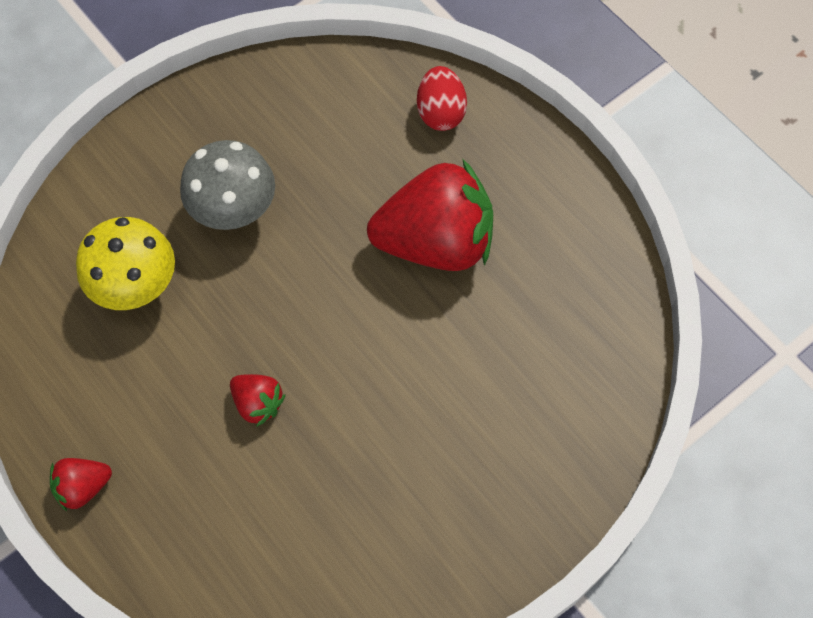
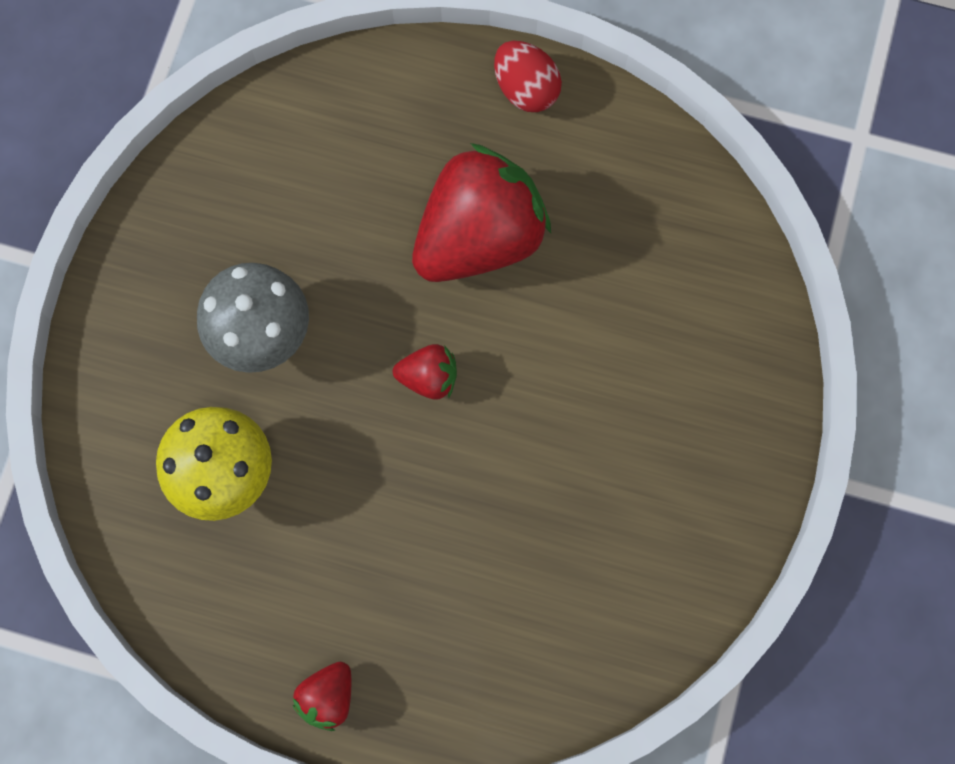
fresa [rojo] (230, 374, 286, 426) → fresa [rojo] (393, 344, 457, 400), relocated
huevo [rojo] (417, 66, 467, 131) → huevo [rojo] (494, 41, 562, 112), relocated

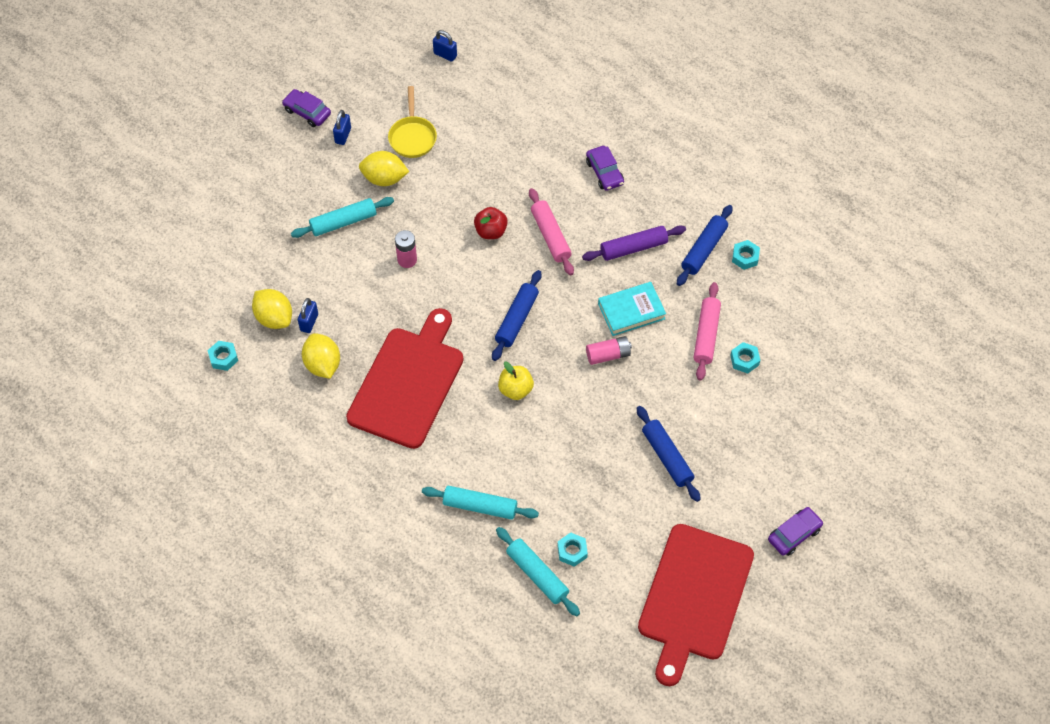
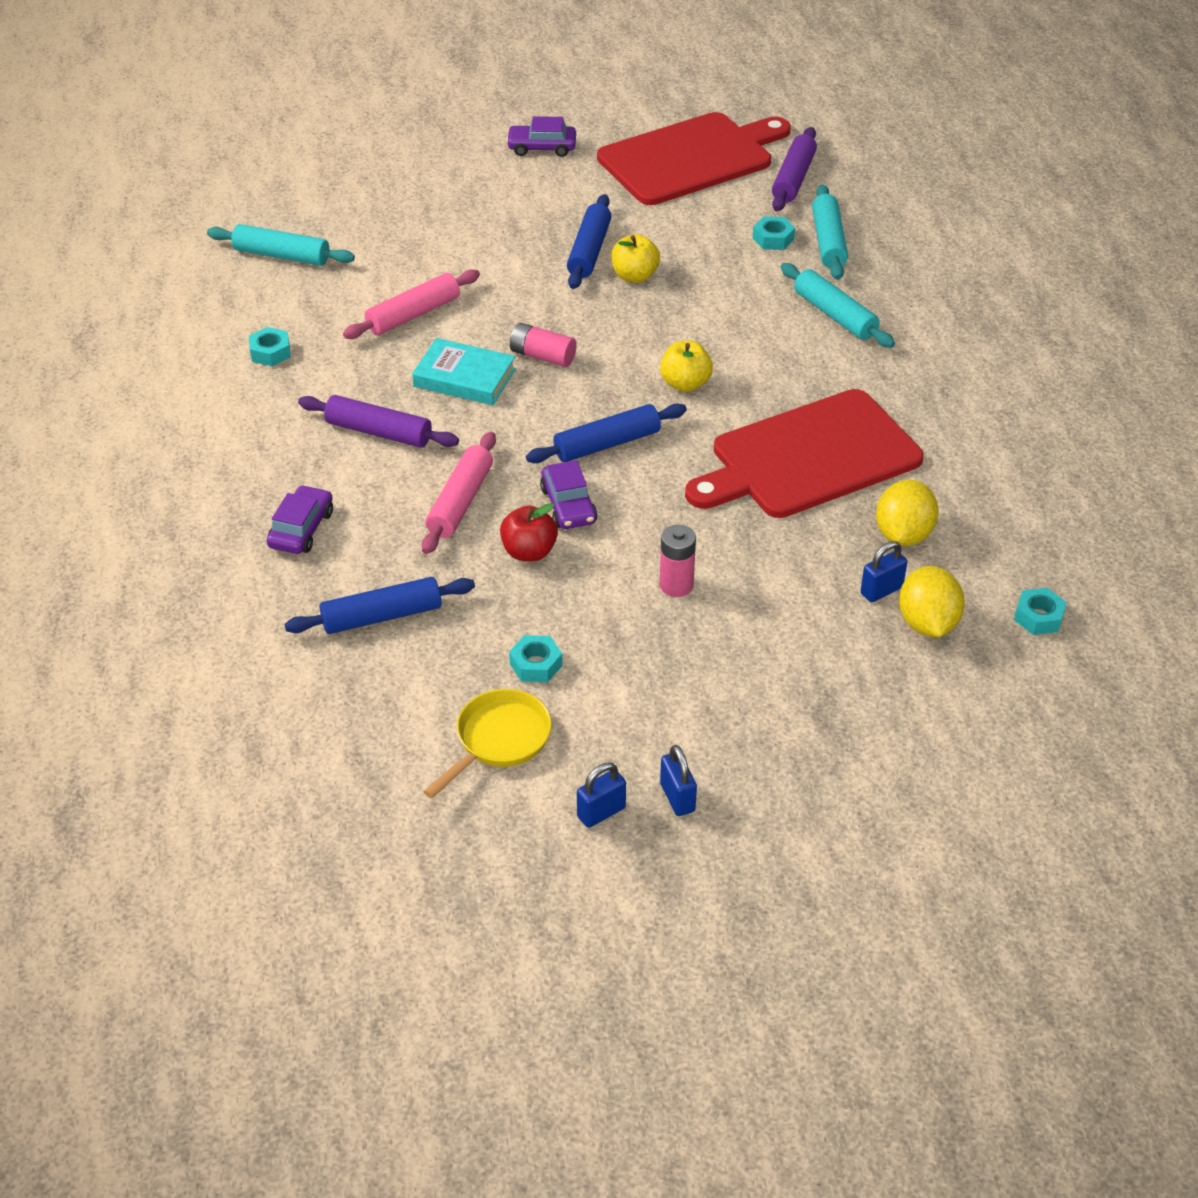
coche [morado] (282, 89, 331, 127) → coche [morado] (540, 460, 598, 529), relocated
rodillo [turquesa] (291, 197, 394, 238) → rodillo [turquesa] (207, 224, 355, 266), relocated
limón [amarillo] (359, 151, 409, 186) → -
candado [azul] (433, 30, 457, 62) → candado [azul] (660, 745, 697, 816), relocated
rodillo [azul] (677, 205, 733, 286) → rodillo [azul] (284, 577, 475, 634), relocated
tuerca [turquesa] (730, 342, 760, 374) → tuerca [turquesa] (509, 635, 563, 682), relocated
- → manzana [amarillo] (611, 234, 660, 283)
- → rodillo [morado] (772, 127, 817, 211)

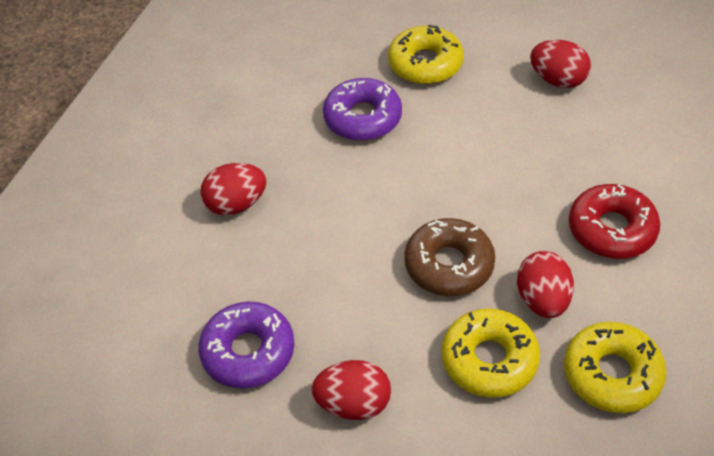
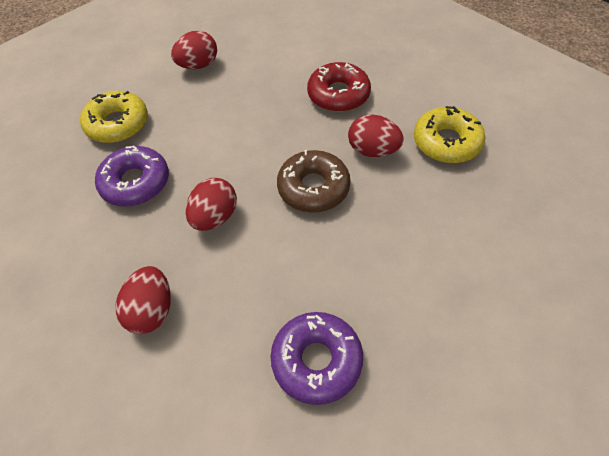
huevo [rojo] (311, 360, 391, 420) → huevo [rojo] (186, 178, 237, 231), relocated
rosquilla [amarillo] (441, 308, 540, 398) → -

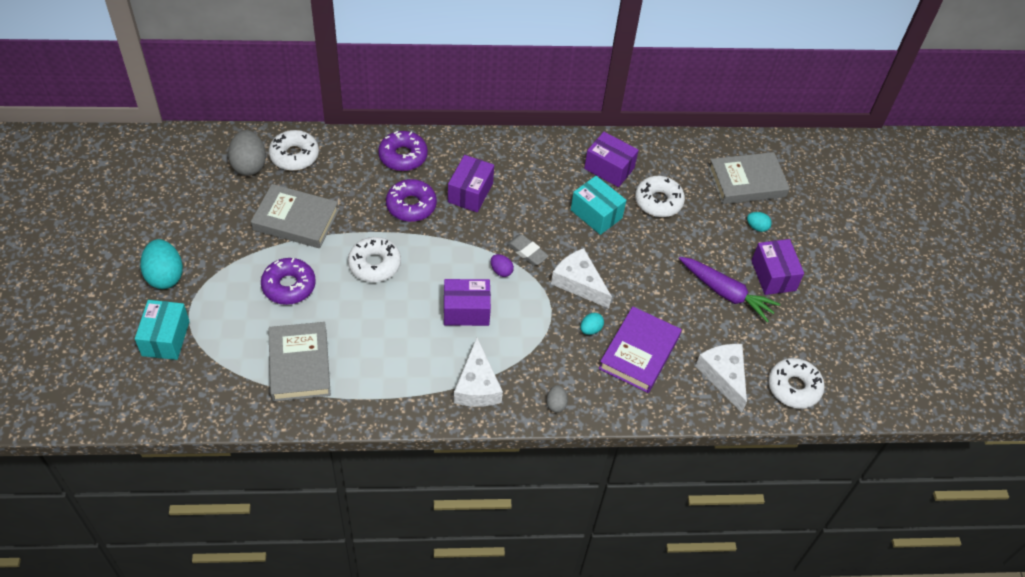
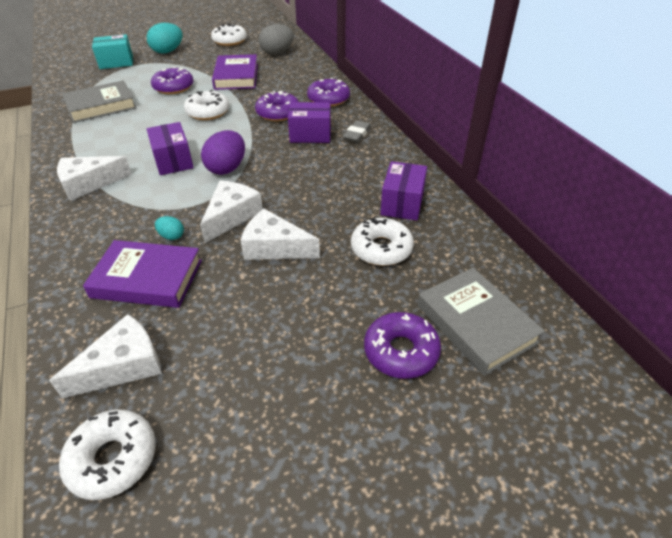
libro [gris] (251, 184, 339, 248) → libro [morado] (212, 54, 258, 90)
rosquilla [blanco] (269, 130, 319, 171) → rosquilla [blanco] (211, 24, 247, 46), relocated
huevo [morado] (491, 254, 514, 277) → huevo [morado] (201, 130, 245, 175), x1.97
goma de borrar [gris] (507, 234, 549, 266) → goma de borrar [gris] (343, 120, 371, 143), relocated
huevo [gris] (547, 385, 568, 413) → -
caja [turquesa] (571, 176, 626, 235) → -
zanahoria [morado] (679, 257, 780, 322) → -
huevo [turquesa] (747, 212, 772, 232) → rosquilla [morado] (364, 312, 441, 379)
caja [morado] (751, 239, 804, 295) → -
- → queso [blanco] (241, 209, 320, 260)

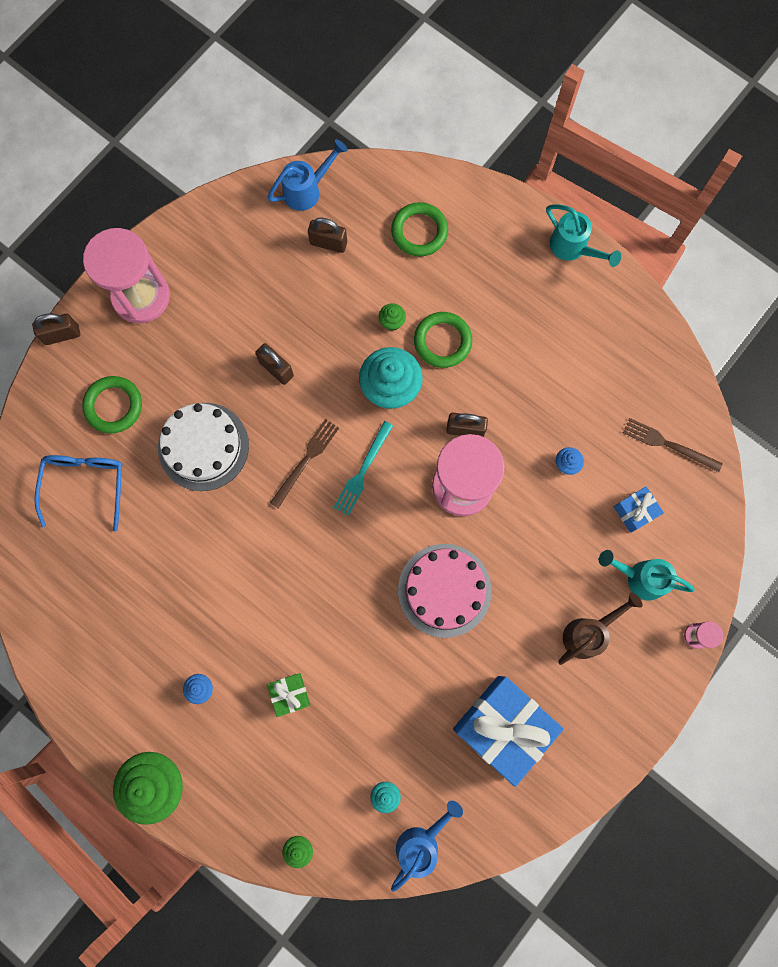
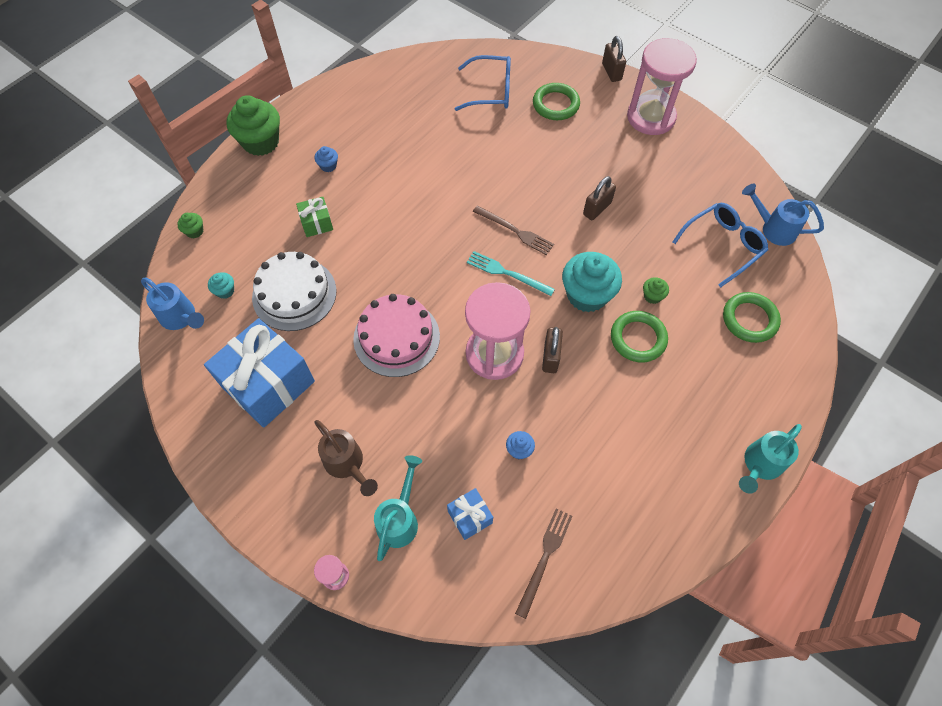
tarta [blanco] (158, 403, 249, 491) → tarta [blanco] (252, 252, 336, 331), relocated
regadera [azul] (267, 139, 348, 211) → regadera [azul] (742, 184, 824, 246), 150 degrees clockwise
candado [marrón] (308, 217, 347, 253) → gafas [azul] (673, 203, 768, 288)

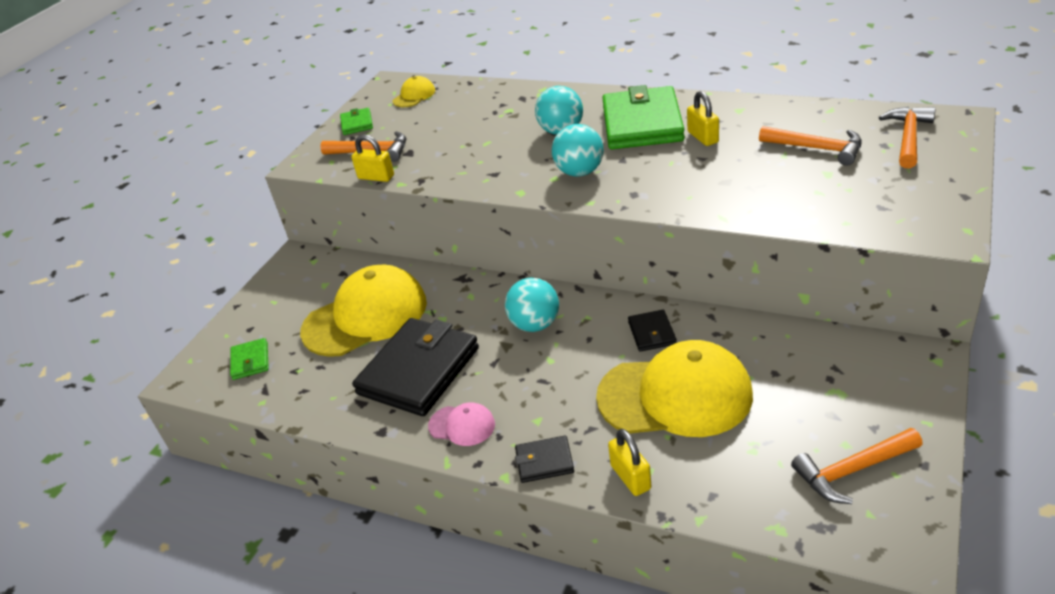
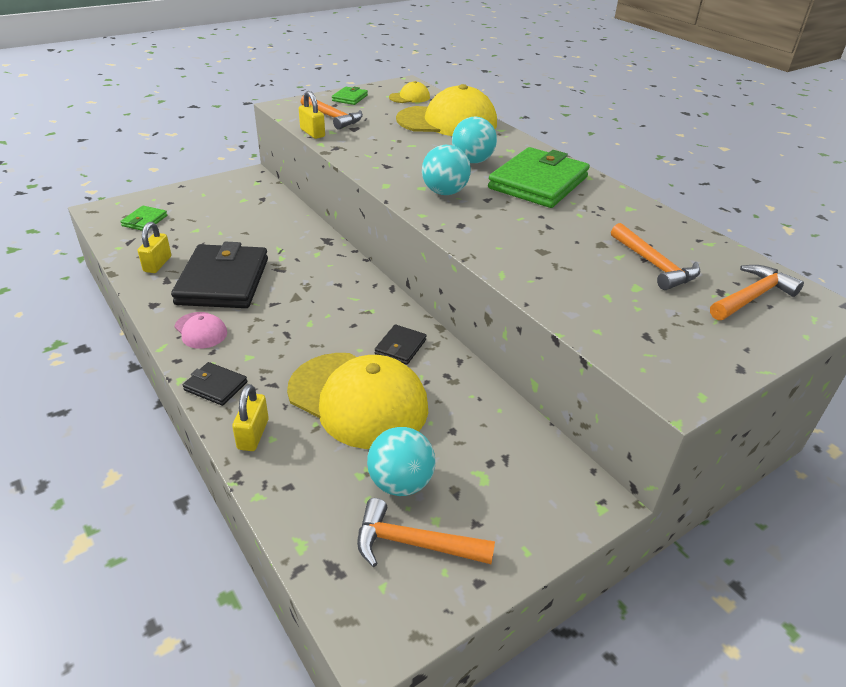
gorra [amarillo] (300, 265, 427, 357) → gorra [amarillo] (396, 84, 497, 136), relocated
cartera [negro] (352, 318, 479, 416) → cartera [negro] (171, 242, 268, 308), 60 degrees counterclockwise
pelota [turquesa] (505, 278, 559, 332) → pelota [turquesa] (367, 427, 436, 496), relocated
candado [amarillo] (687, 91, 719, 146) → candado [amarillo] (138, 222, 171, 273), relocated

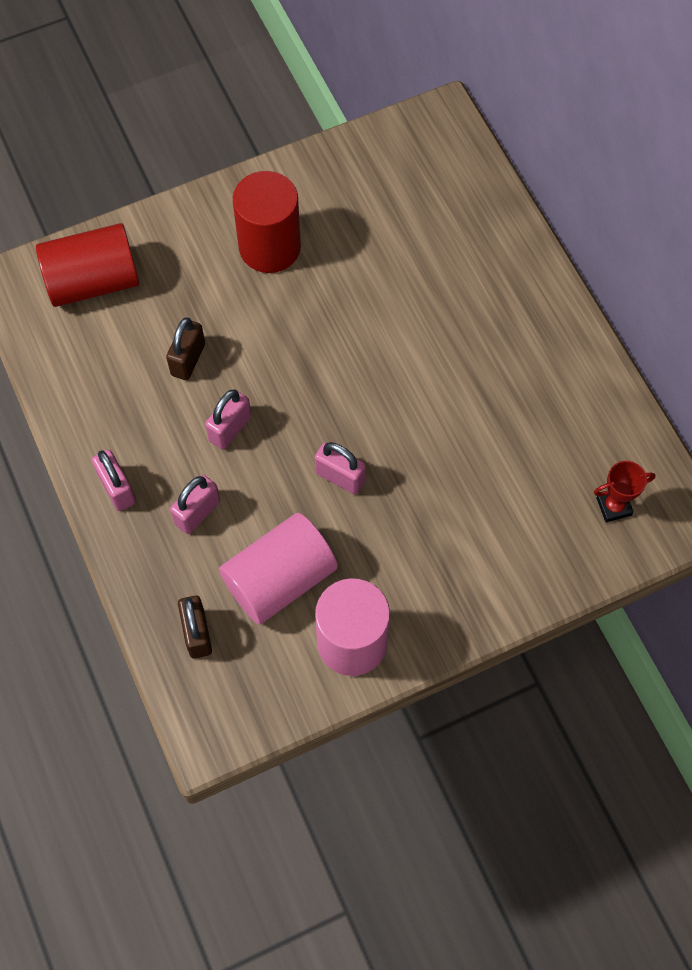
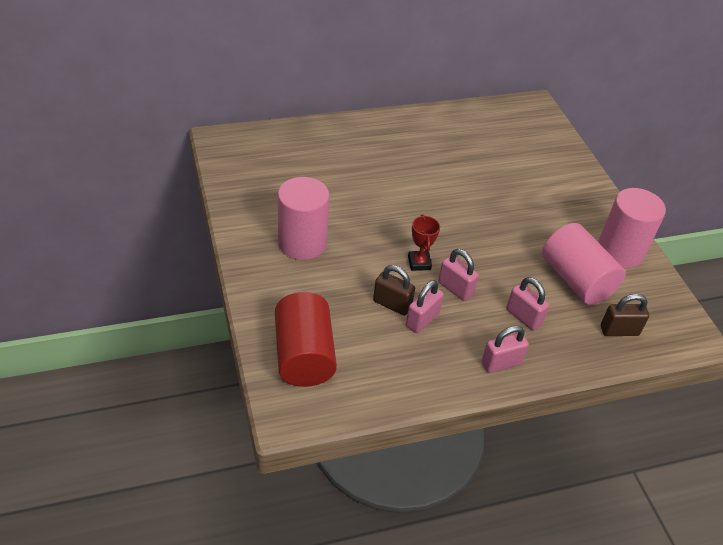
cilindro [rojo] (233, 171, 301, 273) → cilindro [rosa] (278, 177, 330, 260)
candado [rosa] (315, 442, 366, 494) → candado [rosa] (406, 280, 444, 333), relocated
trofeo [rojo] (594, 461, 655, 522) → trofeo [rojo] (408, 215, 440, 271), relocated

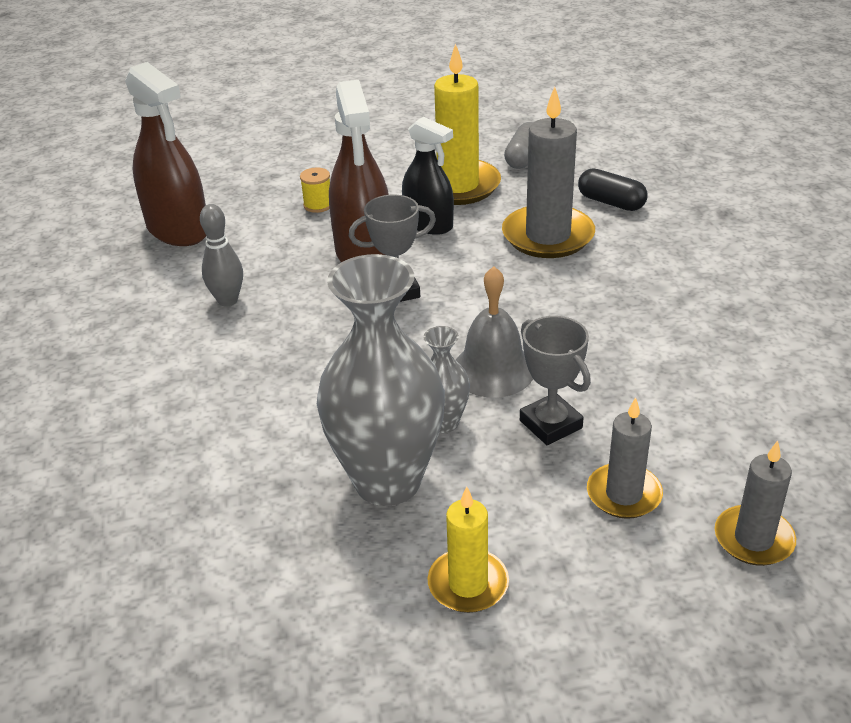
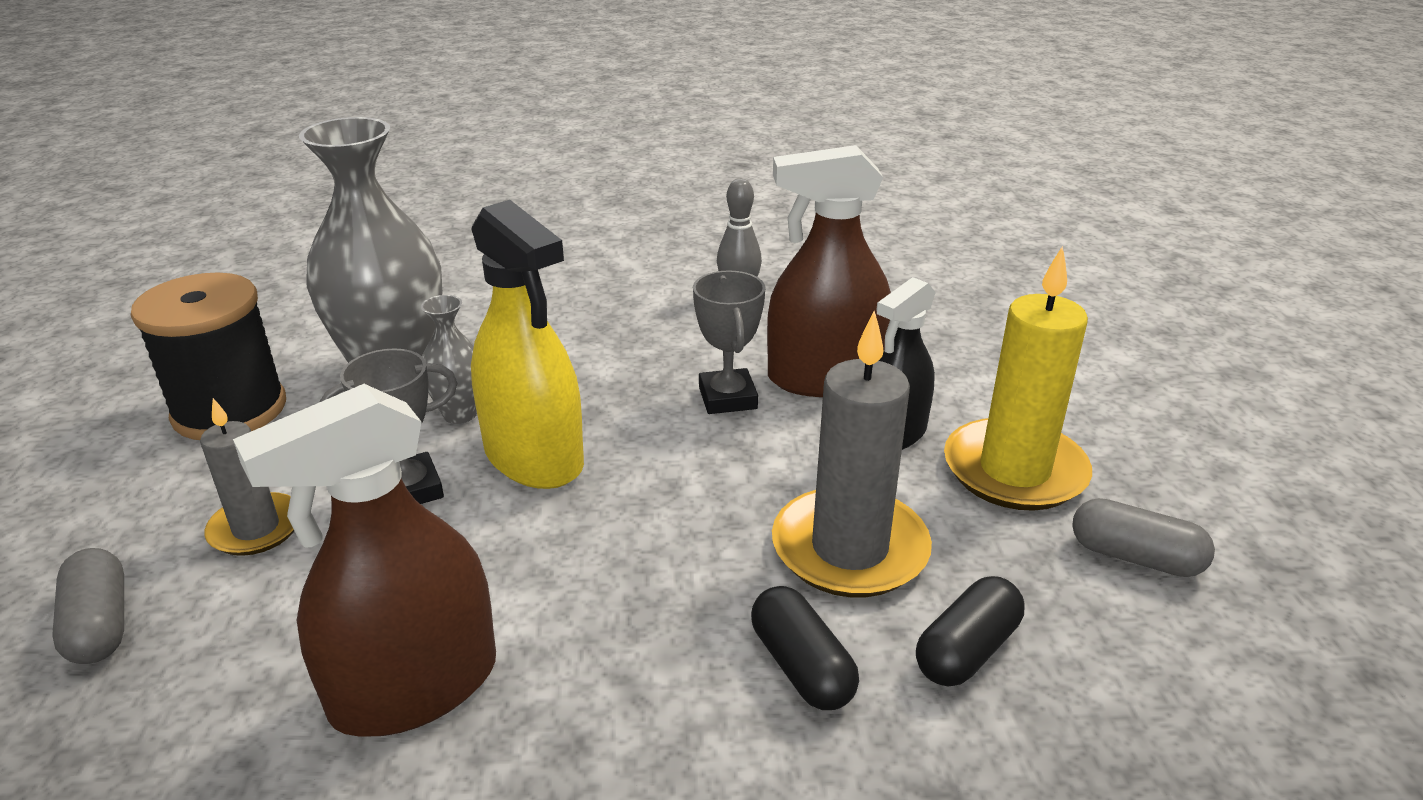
pulverizador [marrón] (125, 62, 206, 246) → pulverizador [marrón] (233, 384, 496, 737), relocated
carrete [amarillo] (300, 168, 330, 213) → -
vela [amarillo] (428, 486, 509, 613) → carrete [negro] (131, 272, 286, 440)
campana [gris] (456, 266, 533, 398) → pulverizador [amarillo] (471, 200, 584, 489)
vela [gris] (715, 440, 796, 566) → cápsula [gris] (52, 548, 124, 664)
- → cápsula [negro] (751, 586, 859, 710)

